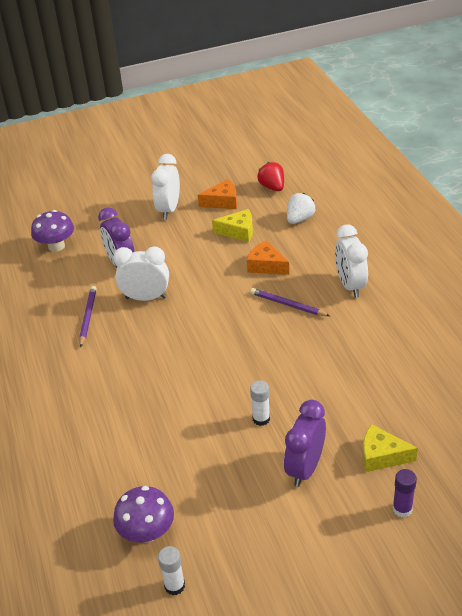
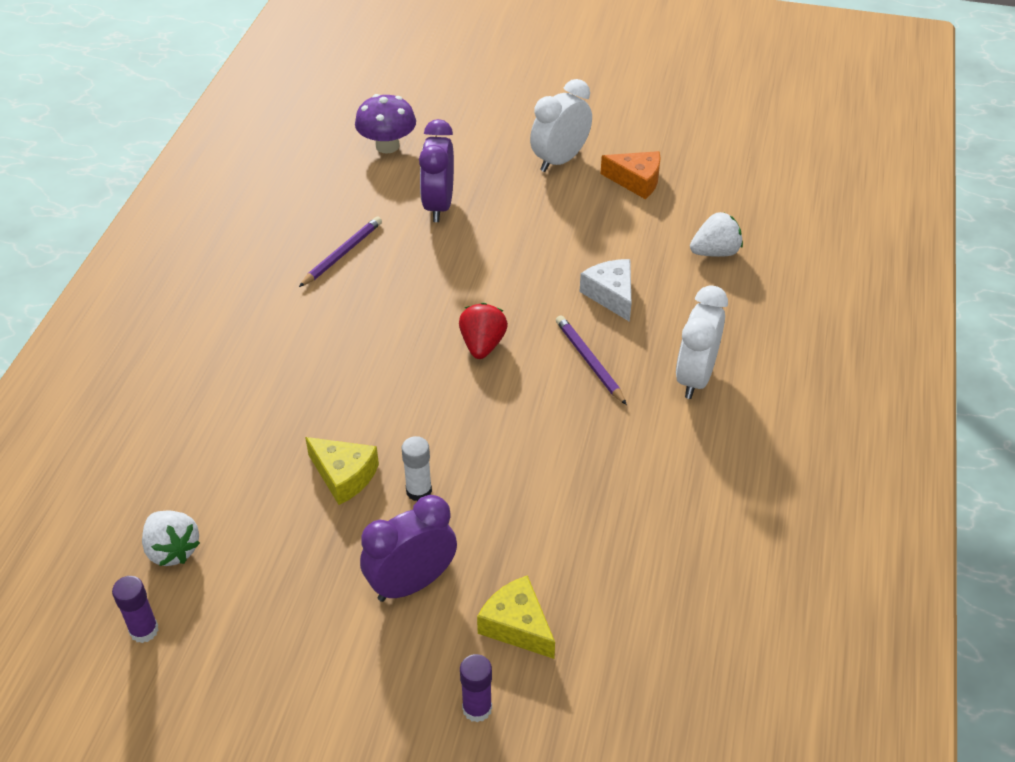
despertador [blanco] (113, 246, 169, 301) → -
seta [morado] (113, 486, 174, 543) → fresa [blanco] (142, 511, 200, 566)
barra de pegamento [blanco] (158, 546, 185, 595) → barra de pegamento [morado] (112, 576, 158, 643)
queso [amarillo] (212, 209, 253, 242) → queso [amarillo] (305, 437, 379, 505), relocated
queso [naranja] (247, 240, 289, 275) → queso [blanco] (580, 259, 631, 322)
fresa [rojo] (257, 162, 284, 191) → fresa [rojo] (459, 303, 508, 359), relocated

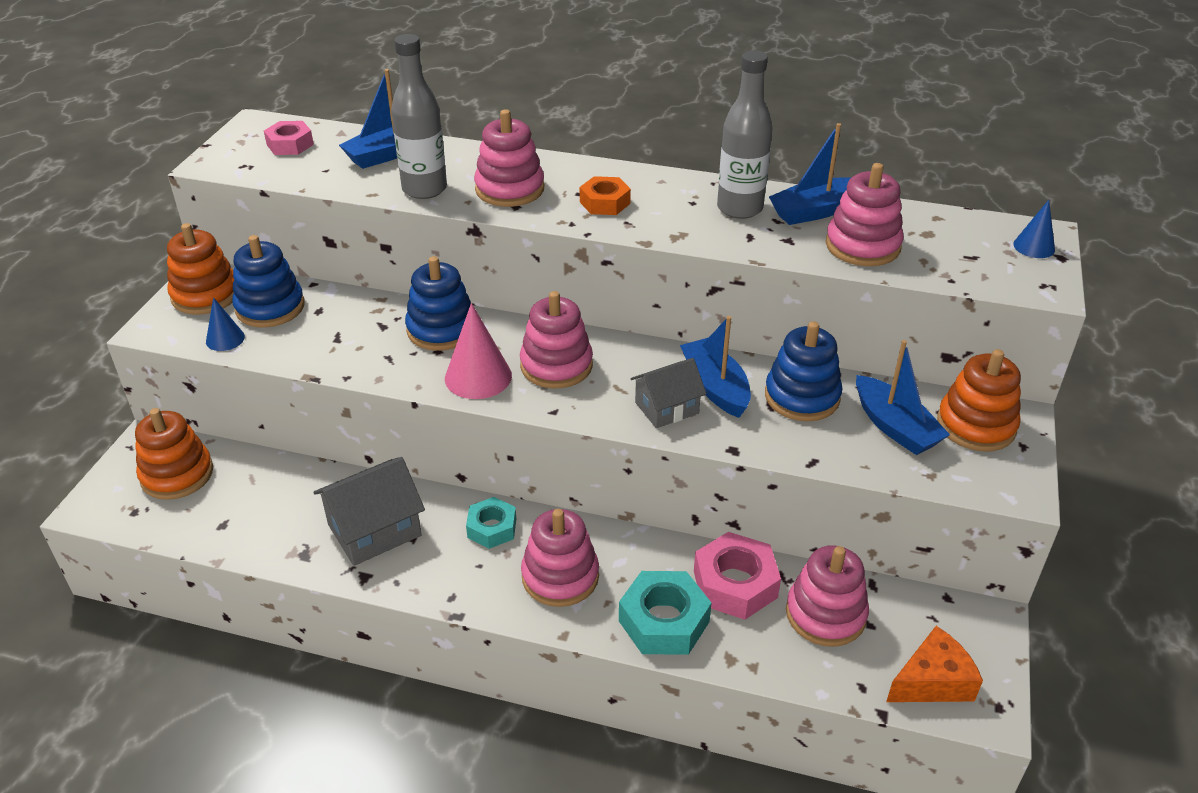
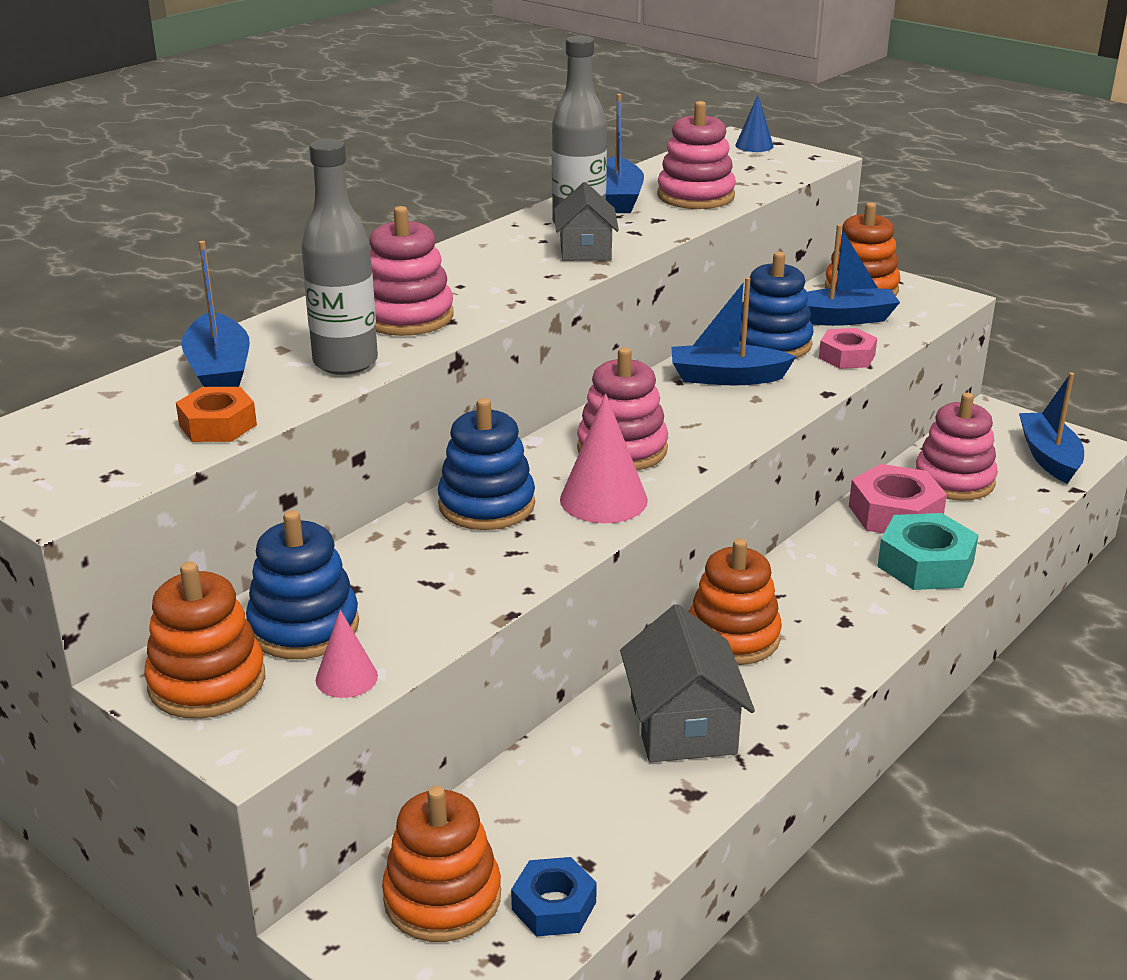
cono [azul] (206, 297, 245, 351) → cono [rosa] (316, 610, 378, 698)
tuerca [rosa] (264, 121, 314, 155) → tuerca [rosa] (819, 328, 877, 369), relocated
tuerca [turquesa] (466, 497, 516, 549) → juguete apilable [naranja] (689, 538, 782, 665)
juguete apilable [rosa] (521, 509, 599, 607) → -
tuerca [naranja] (580, 176, 631, 215) → tuerca [naranja] (176, 387, 257, 442), relocated
casa [gris] (630, 358, 707, 428) → casa [gris] (554, 182, 619, 261), relocated
queso [naranja] (886, 626, 983, 702) → barco [azul] (1019, 373, 1084, 484)
- → tuerca [azul] (511, 857, 597, 936)

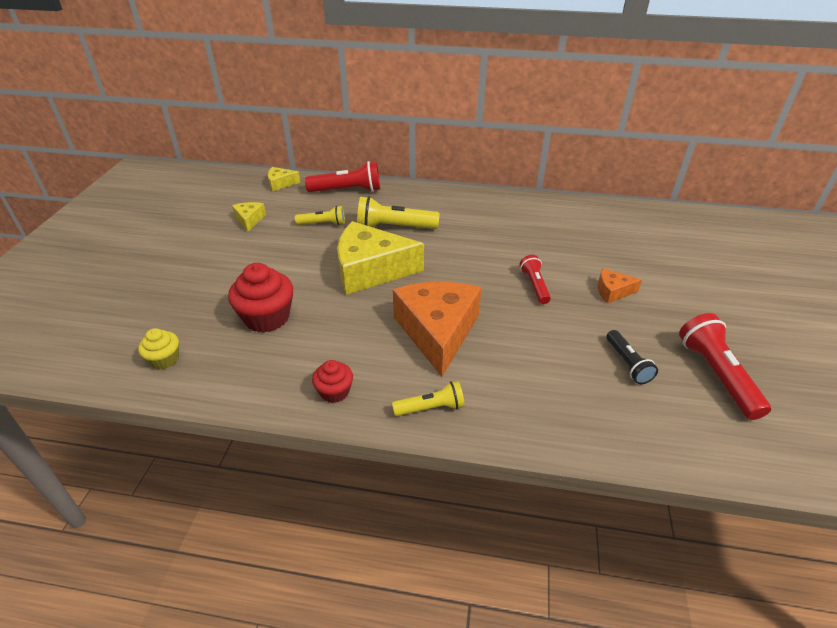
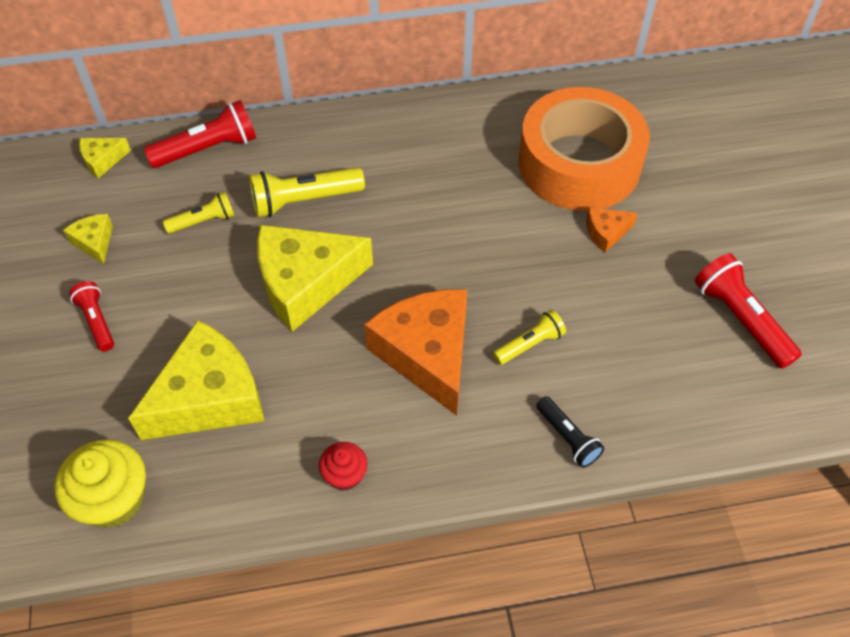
magdalena [amarillo] (138, 328, 179, 369) → magdalena [amarillo] (54, 439, 146, 528), x1.77
magdalena [rojo] (228, 263, 293, 333) → queso [amarillo] (128, 320, 264, 440)
lámpara de mano [amarillo] (392, 381, 465, 416) → lámpara de mano [amarillo] (493, 310, 566, 365), relocated
lámpara de mano [rojo] (520, 255, 551, 304) → lámpara de mano [rojo] (69, 281, 114, 351), relocated
lámpara de mano [negro] (607, 330, 658, 384) → lámpara de mano [negro] (536, 396, 604, 468), relocated
- → cinta adhesiva [naranja] (519, 87, 650, 211)

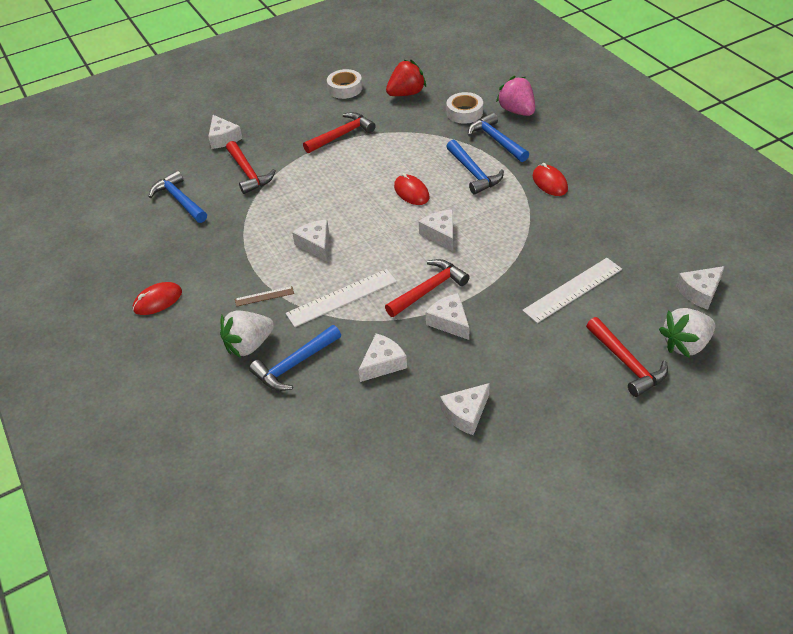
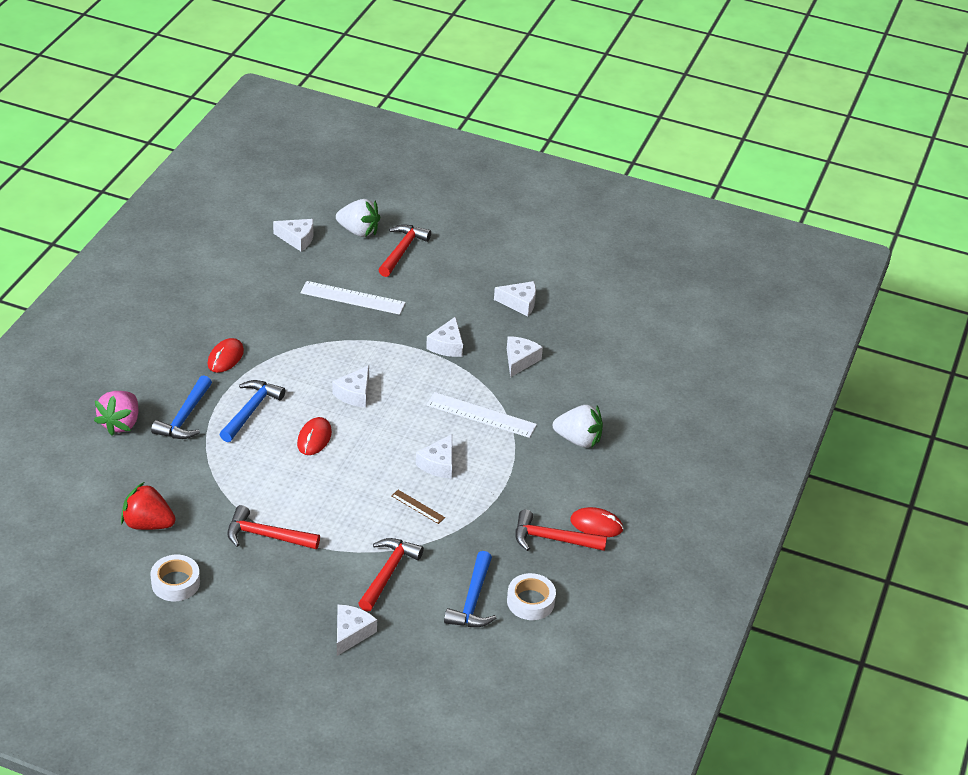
regla [marrón] (235, 286, 294, 307) → regla [marrón] (391, 490, 445, 524), relocated
martillo [azul] (249, 325, 341, 391) → -
queso [blanco] (358, 333, 407, 382) → queso [blanco] (507, 336, 543, 377), 105 degrees clockwise
martillo [rojo] (385, 259, 469, 317) → martillo [rojo] (515, 510, 607, 551), relocated
cinta adhesiva [blanco] (446, 92, 483, 124) → cinta adhesiva [blanco] (507, 573, 556, 620), relocated

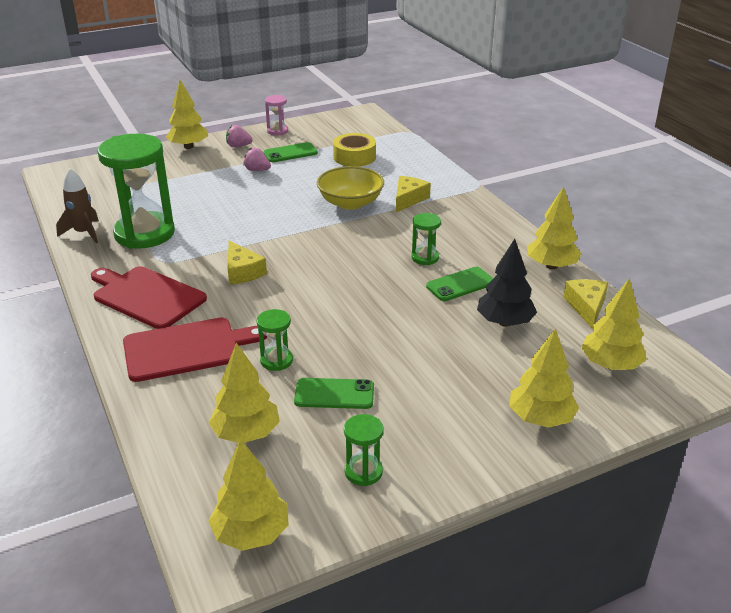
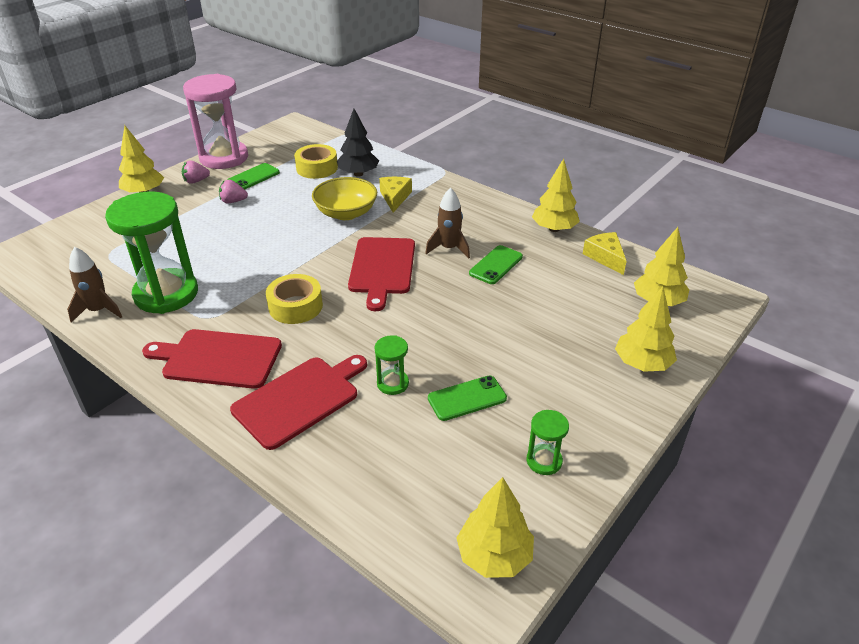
árbol [amarillo] (209, 343, 280, 443) → -
queso [amarillo] (228, 240, 267, 285) → cinta adhesiva [amarillo] (266, 274, 323, 324)
reloj de arena [rosa] (265, 95, 288, 136) → reloj de arena [rosa] (183, 74, 248, 169), x2.25
reloj de arena [verde] (411, 213, 441, 265) → cohete [marrón] (425, 188, 470, 259)
árbol [negro] (477, 239, 537, 327) → árbol [negro] (337, 109, 379, 177), relocated
- → tabla de cortar [rojo] (348, 237, 415, 311)

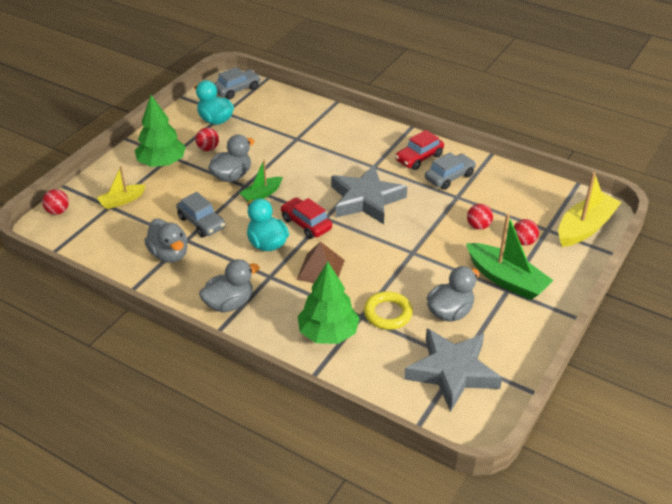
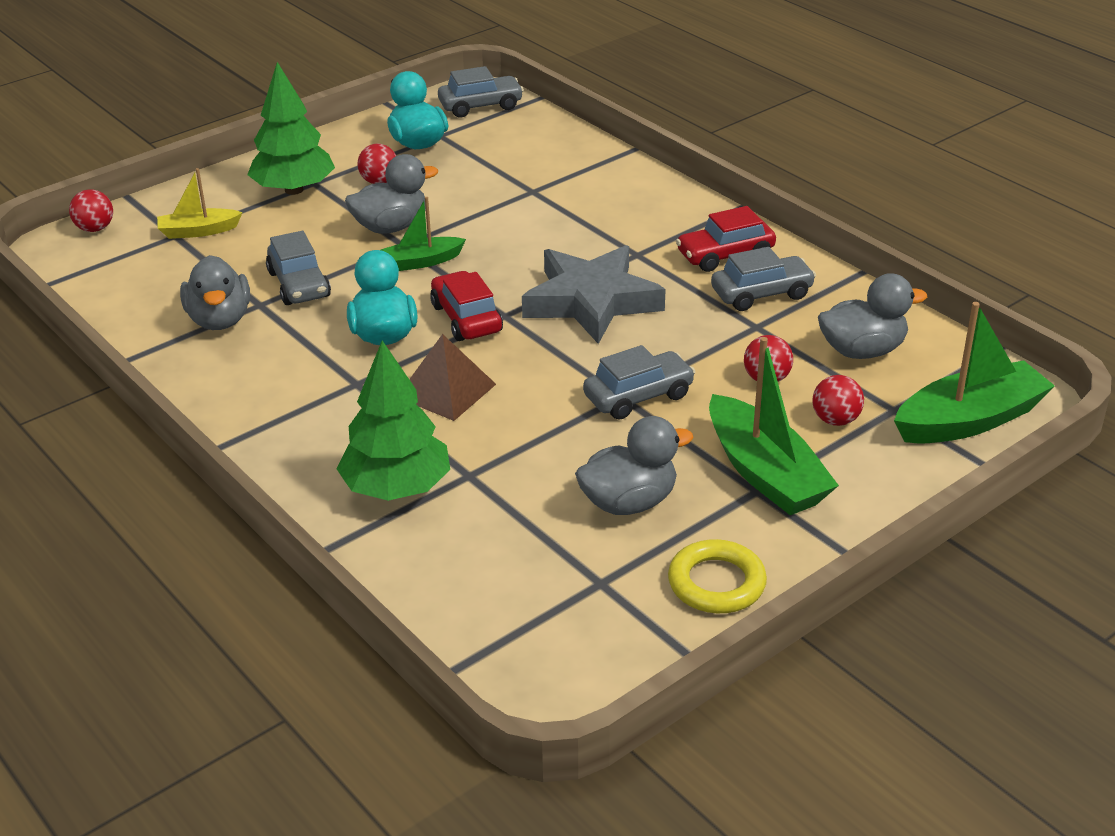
pato [gris] (199, 259, 260, 312) → pato [gris] (818, 273, 927, 359), relocated
anillo [amarillo] (364, 291, 413, 330) → anillo [amarillo] (668, 539, 767, 613), relocated
estrella [gris] (404, 329, 502, 412) → -
barco [amarillo] (558, 172, 622, 247) → barco [verde] (894, 302, 1055, 444)
- → coche [gris] (583, 345, 695, 419)

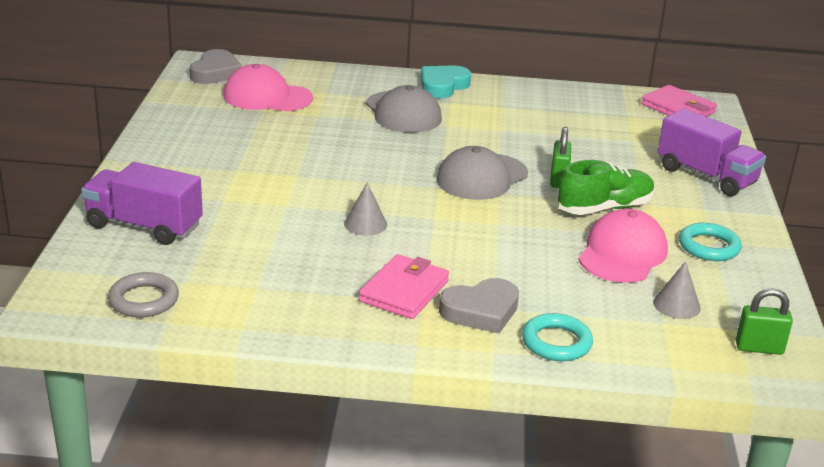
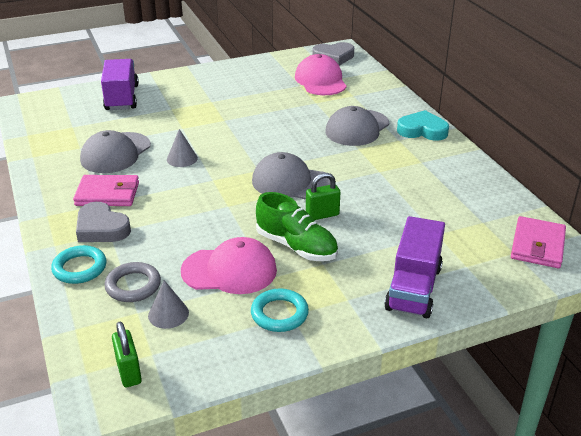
anillo [gris] (108, 272, 179, 318) → anillo [gris] (105, 262, 161, 302), relocated
- → gorra [gris] (80, 130, 151, 173)

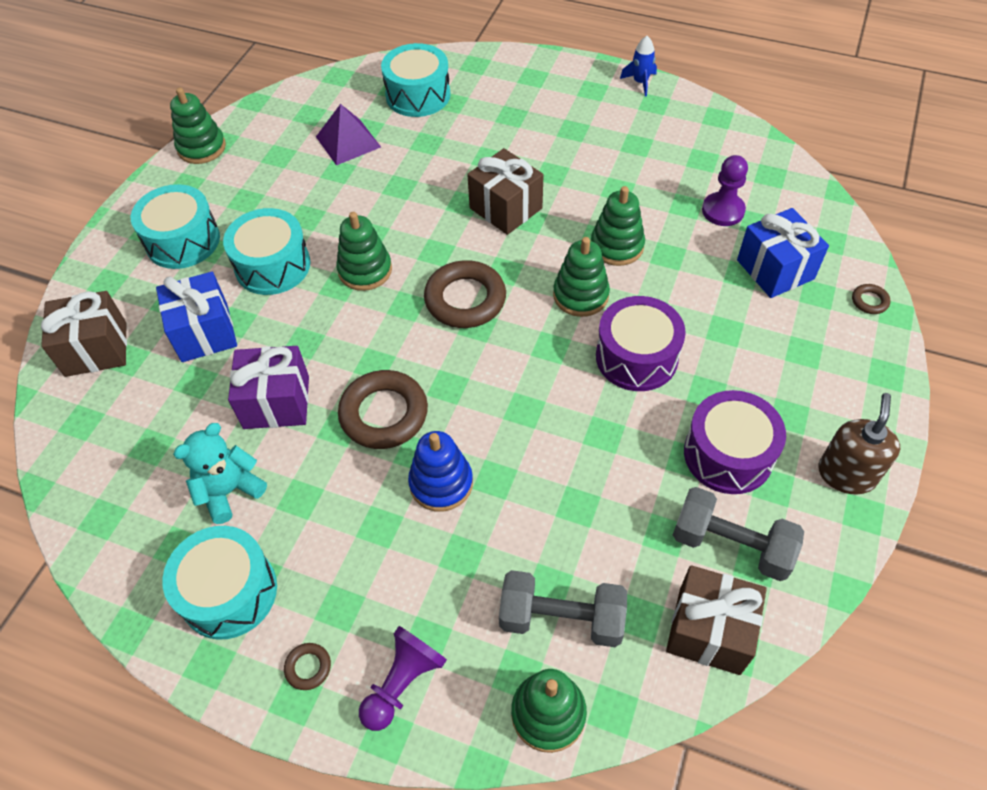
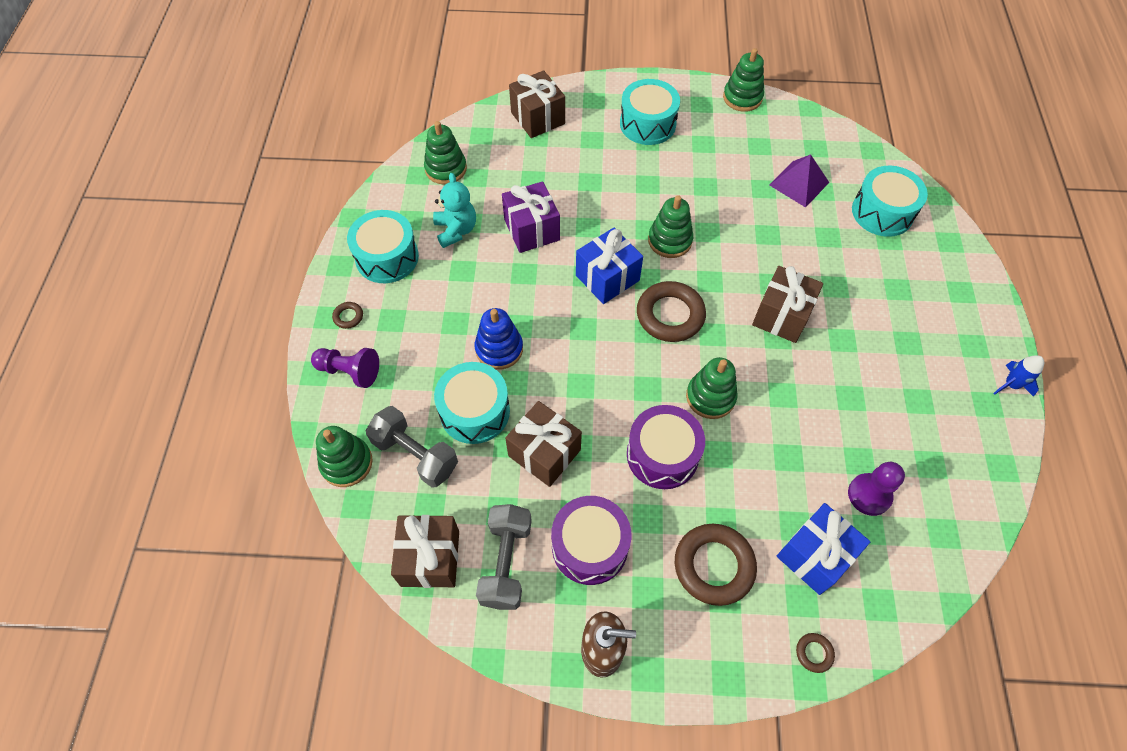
regalo [azul] (156, 272, 237, 362) → regalo [azul] (576, 228, 643, 304), relocated
osito [turquesa] (173, 423, 267, 524) → osito [turquesa] (433, 173, 476, 248), 45 degrees clockwise
tambor [turquesa] (223, 208, 311, 295) → tambor [turquesa] (434, 362, 510, 444), relocated
anillo [marrón] (338, 370, 428, 449) → anillo [marrón] (675, 524, 757, 606), relocated
mancuerna [gris] (499, 570, 627, 647) → mancuerna [gris] (366, 406, 458, 488), 45 degrees counterclockwise
juguete apilable [verde] (591, 186, 645, 266) → juguete apilable [verde] (424, 121, 467, 184), relocated
- → regalo [marrón] (505, 401, 582, 487)

